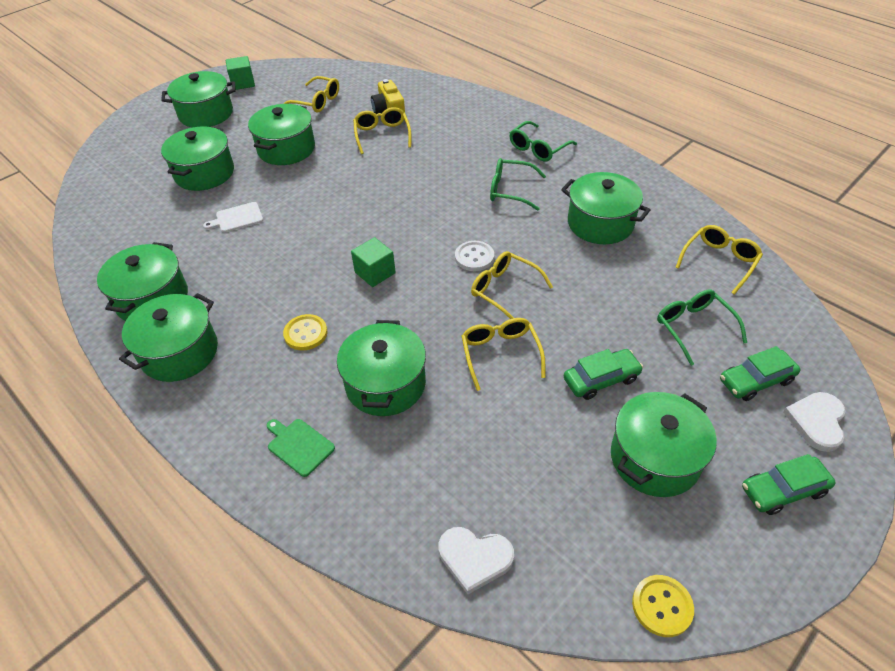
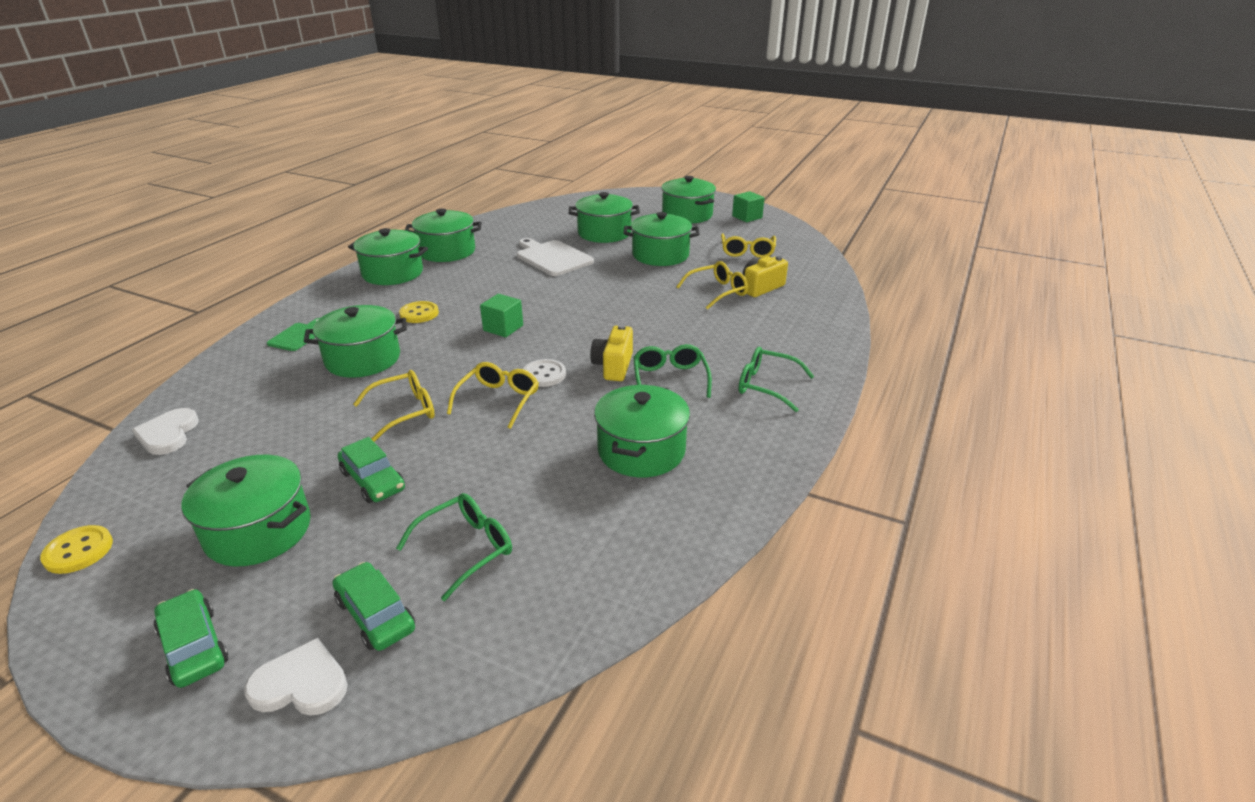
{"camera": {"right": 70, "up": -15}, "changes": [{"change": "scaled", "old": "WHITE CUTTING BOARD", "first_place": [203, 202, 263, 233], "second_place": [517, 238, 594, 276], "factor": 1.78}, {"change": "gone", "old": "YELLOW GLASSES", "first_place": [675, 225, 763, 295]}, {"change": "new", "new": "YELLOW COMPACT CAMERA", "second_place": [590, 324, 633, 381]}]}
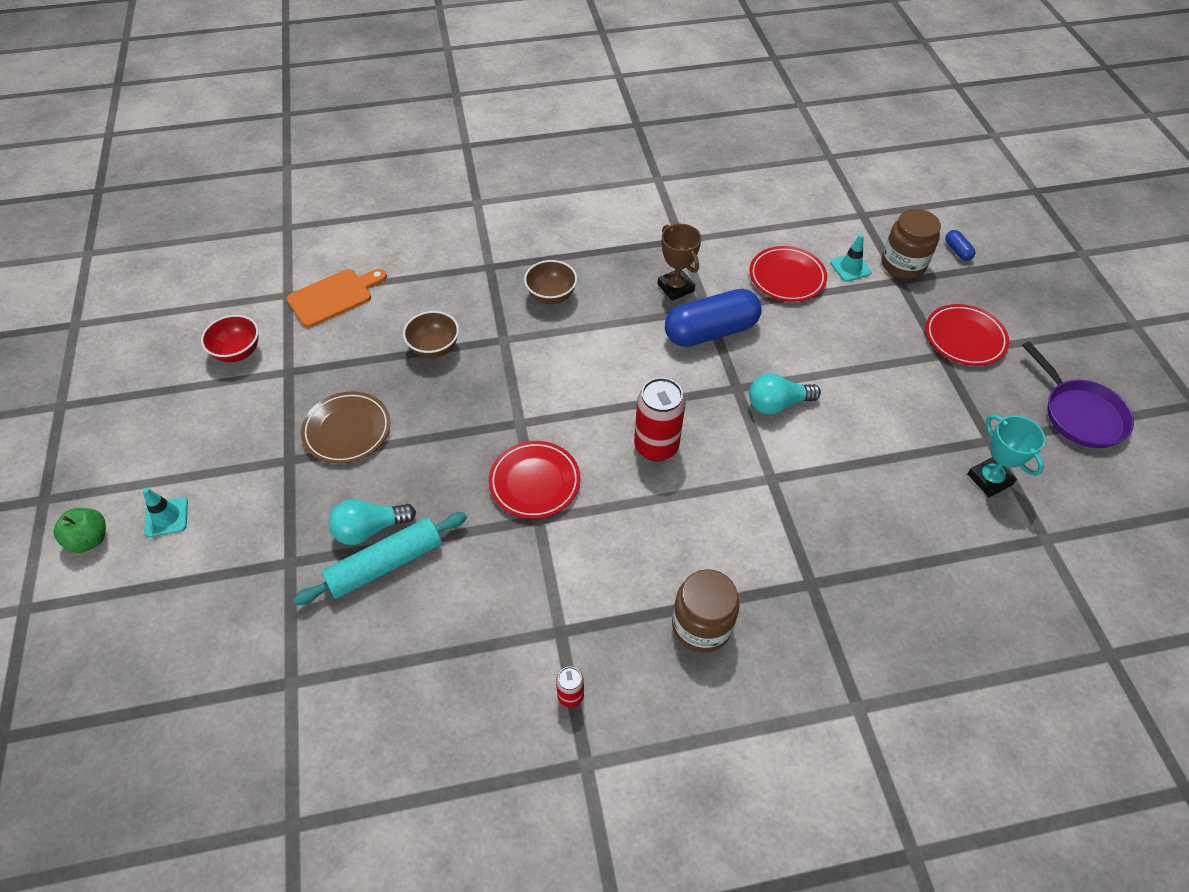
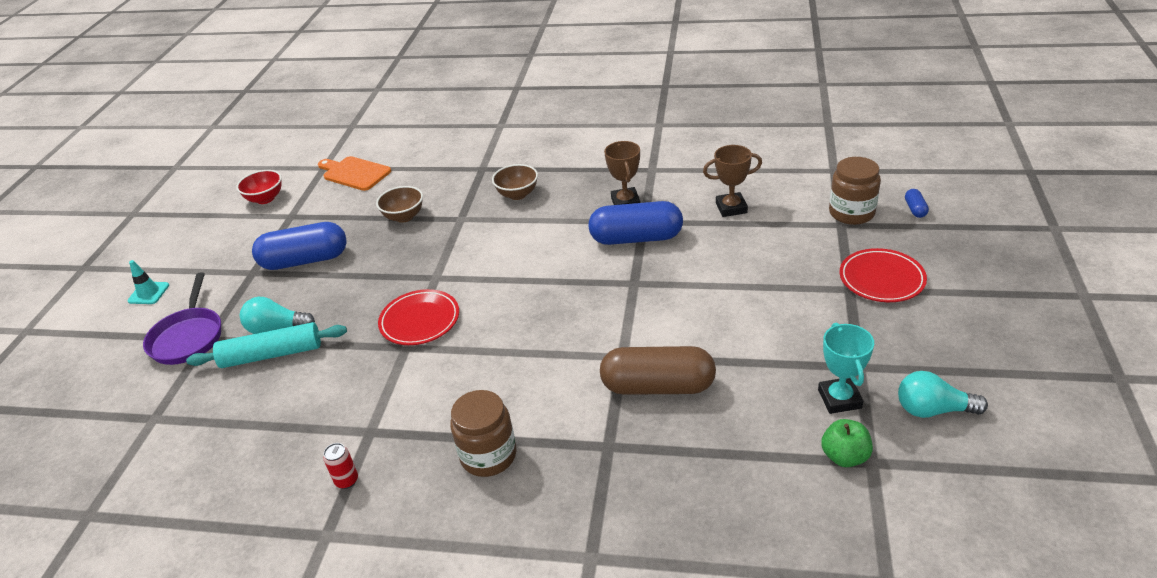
{"camera": {"right": 25, "up": -15}, "changes": [{"change": "shifted", "old": "GREEN APPLE FRUIT", "first_place": [53, 508, 106, 553], "second_place": [821, 419, 873, 467]}, {"change": "rotated", "old": "ORANGE CUTTING BOARD", "first_place": [287, 269, 387, 328], "second_place": [318, 156, 391, 191], "degrees": -135}, {"change": "swapped", "old": "RUSSET PLATE", "new": "BLUE CAPSULE", "first_place": [301, 391, 390, 464], "second_place": [252, 222, 347, 270]}, {"change": "gone", "old": "SCARLET CAN", "first_place": [634, 378, 686, 462]}, {"change": "swapped", "old": "SCARLET PLATE", "new": "RUSSET PRIZE CUP", "first_place": [749, 246, 827, 302], "second_place": [703, 145, 762, 217]}, {"change": "shifted", "old": "TEAL LIGHT BULB", "first_place": [749, 373, 821, 415], "second_place": [898, 371, 988, 418]}, {"change": "gone", "old": "TEAL TRAFFIC CONE", "first_place": [830, 234, 872, 282]}, {"change": "shifted", "old": "PURPLE SKILLET", "first_place": [1022, 341, 1134, 448], "second_place": [143, 272, 221, 365]}, {"change": "new", "new": "RUSSET CAPSULE", "second_place": [600, 346, 716, 395]}]}
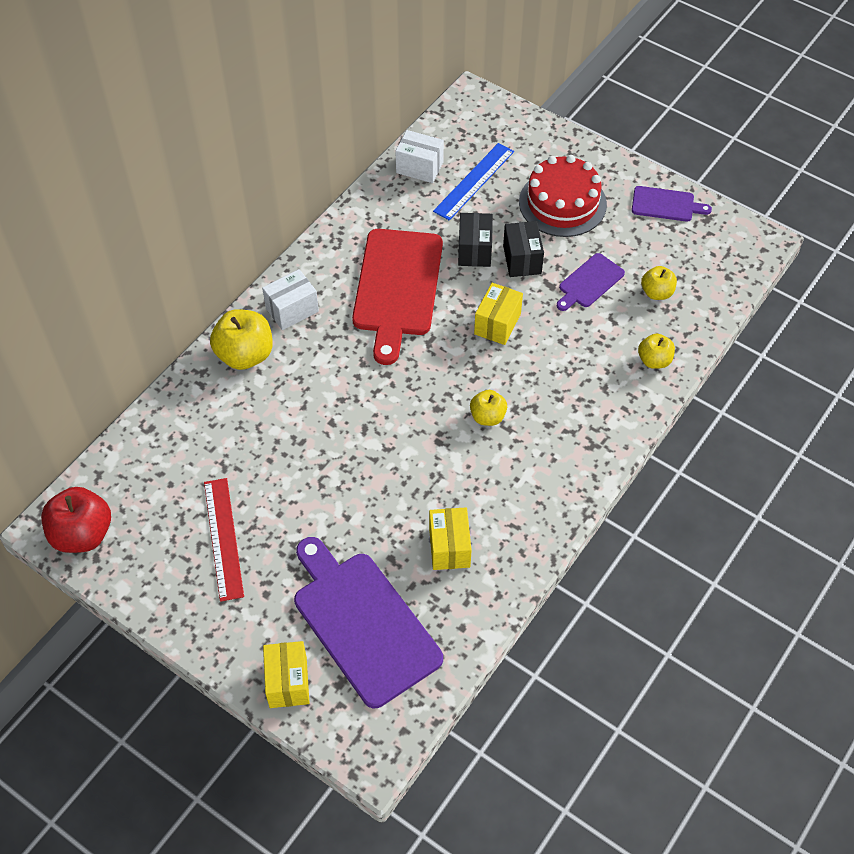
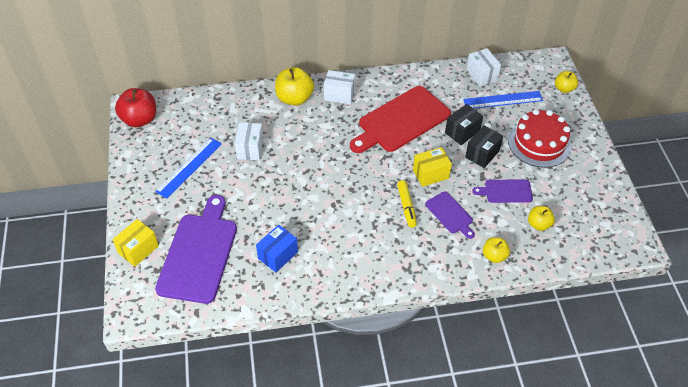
{"camera": {"right": 45, "up": -5}, "changes": [{"change": "repainted", "old": "SCARLET MEASURING STICK", "new": "BLUE MEASURING STICK", "first_place": [204, 478, 244, 602], "second_place": [155, 138, 222, 199]}, {"change": "repainted", "old": "YELLOW BOX", "new": "BLUE BOX", "first_place": [429, 507, 472, 570], "second_place": [256, 225, 298, 272]}, {"change": "shifted", "old": "YELLOW APPLE FRUIT", "first_place": [470, 390, 507, 426], "second_place": [555, 71, 578, 93]}, {"change": "shifted", "old": "PURPLE CUTTING BOARD", "first_place": [632, 186, 712, 222], "second_place": [425, 191, 475, 239]}, {"change": "new", "new": "WHITE BOX", "second_place": [235, 122, 263, 161]}, {"change": "new", "new": "YELLOW FELT PEN", "second_place": [397, 180, 417, 228]}]}
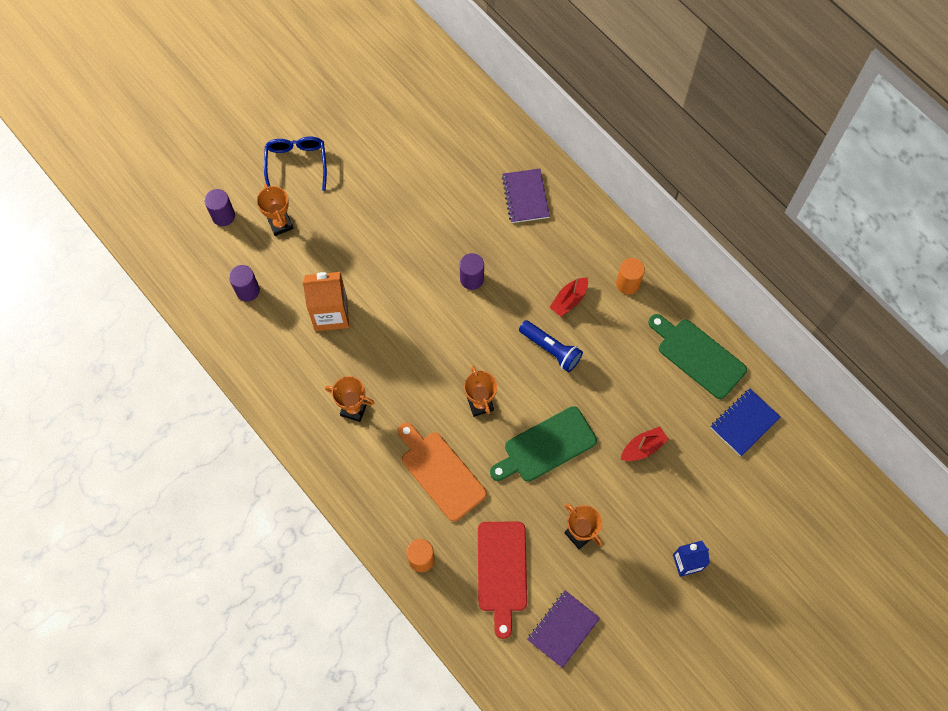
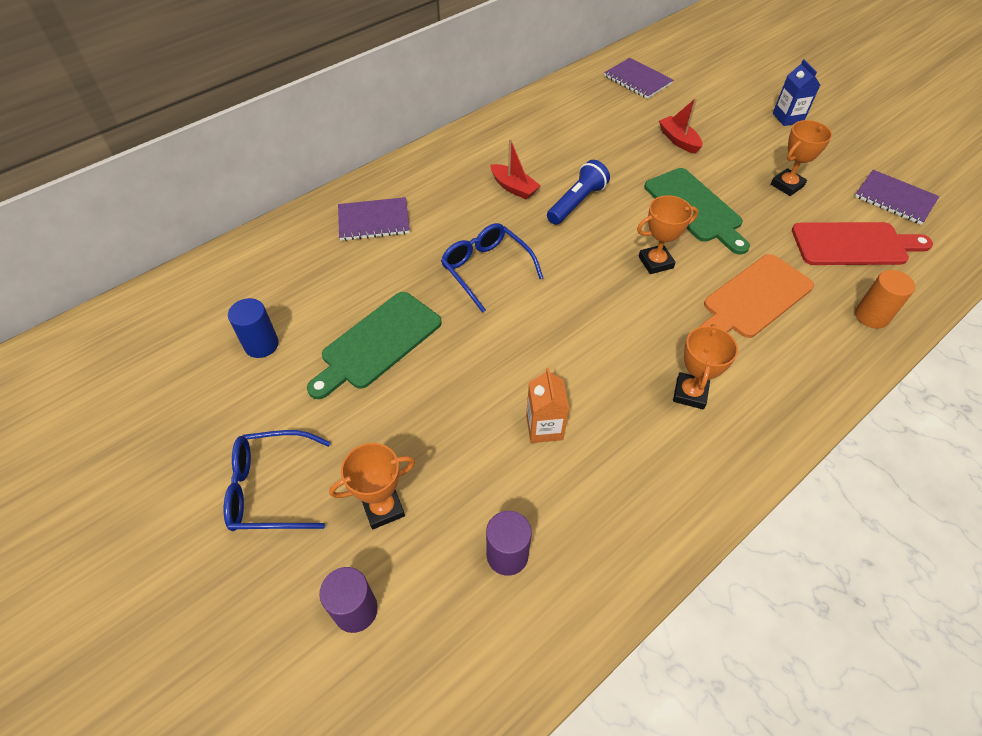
{"camera": {"right": -90, "up": -15}, "changes": [{"change": "scaled", "old": "ORANGE CARTON", "first_place": [302, 272, 349, 331], "second_place": [526, 368, 569, 443], "factor": 0.63}, {"change": "swapped", "old": "PURPLE CYLINDER SHAPE", "new": "BLUE GLASSES", "first_place": [460, 253, 484, 290], "second_place": [441, 223, 543, 313]}, {"change": "gone", "old": "ORANGE CYLINDER SHAPE", "first_place": [616, 258, 645, 295]}, {"change": "shifted", "old": "GREEN CUTTING BOARD", "first_place": [648, 314, 747, 399], "second_place": [307, 292, 442, 399]}, {"change": "repainted", "old": "BLUE NOTEBOOK", "new": "PURPLE NOTEBOOK", "first_place": [710, 389, 781, 456], "second_place": [604, 58, 673, 99]}, {"change": "new", "new": "BLUE CYLINDER SHAPE", "second_place": [228, 298, 279, 358]}]}
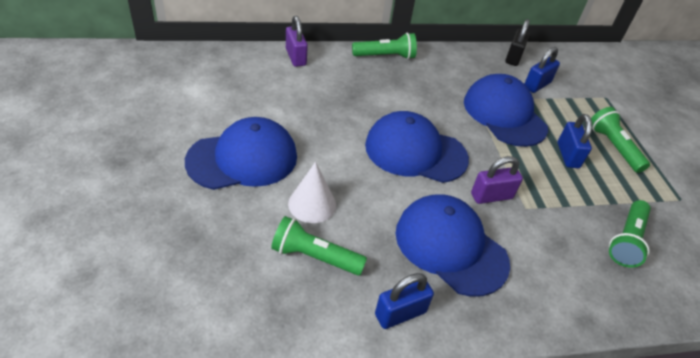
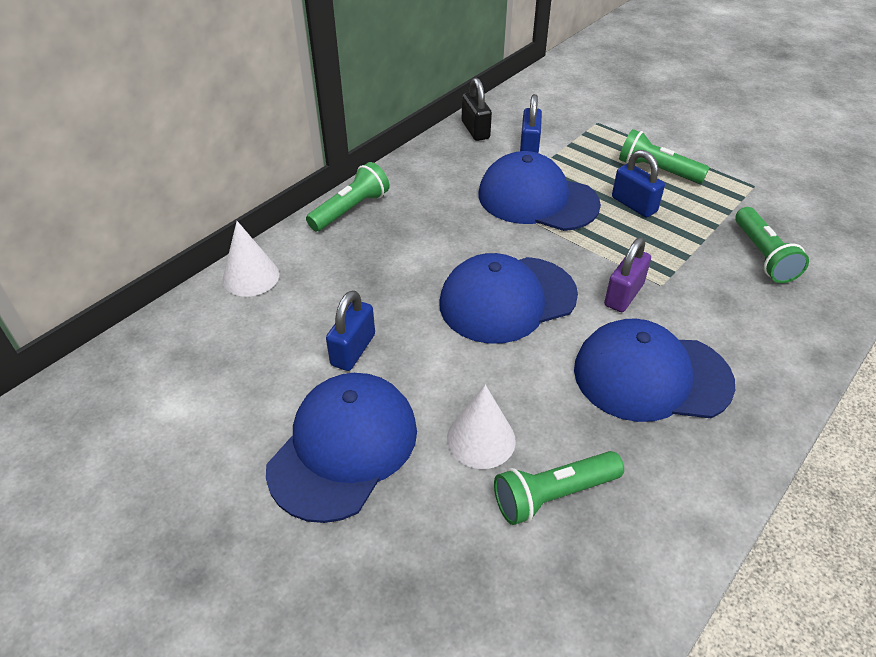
{"camera": {"right": -35, "up": 0}, "changes": [{"change": "swapped", "old": "PURPLE SMALL LOCK", "new": "WHITE CONE", "first_place": [286, 16, 308, 67], "second_place": [222, 221, 279, 297]}, {"change": "shifted", "old": "BLUE SMALL LOCK", "first_place": [375, 273, 434, 329], "second_place": [326, 290, 375, 371]}]}
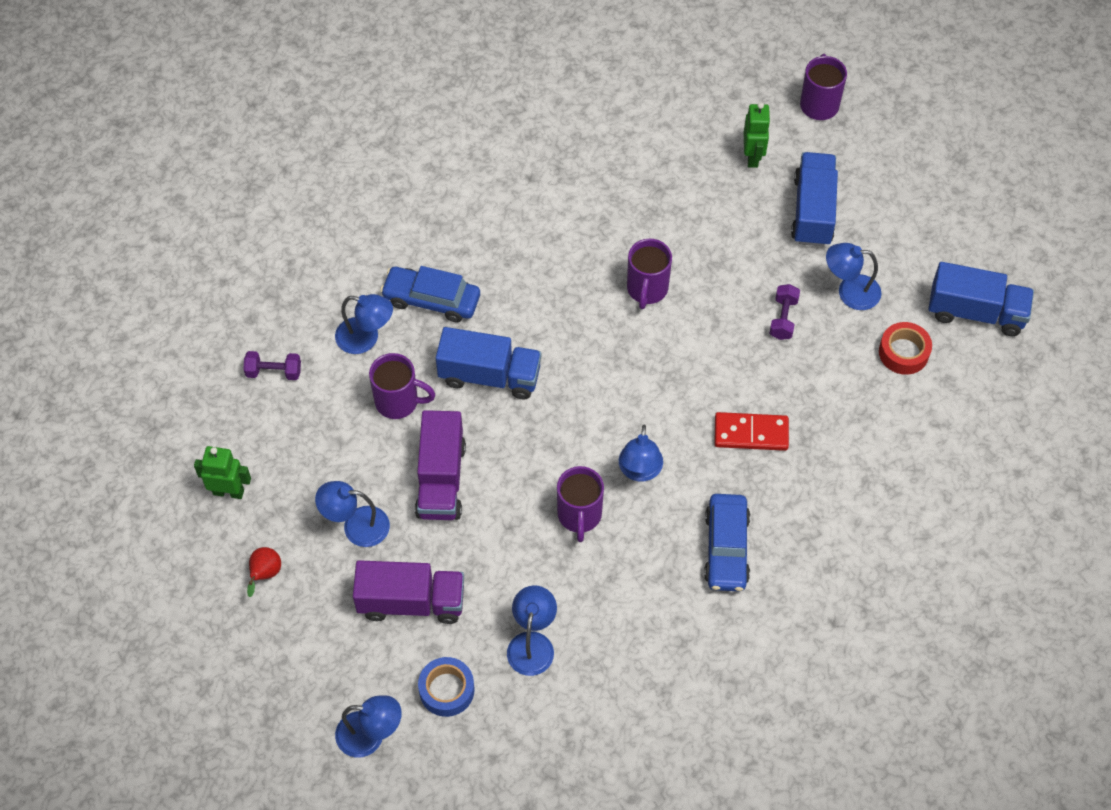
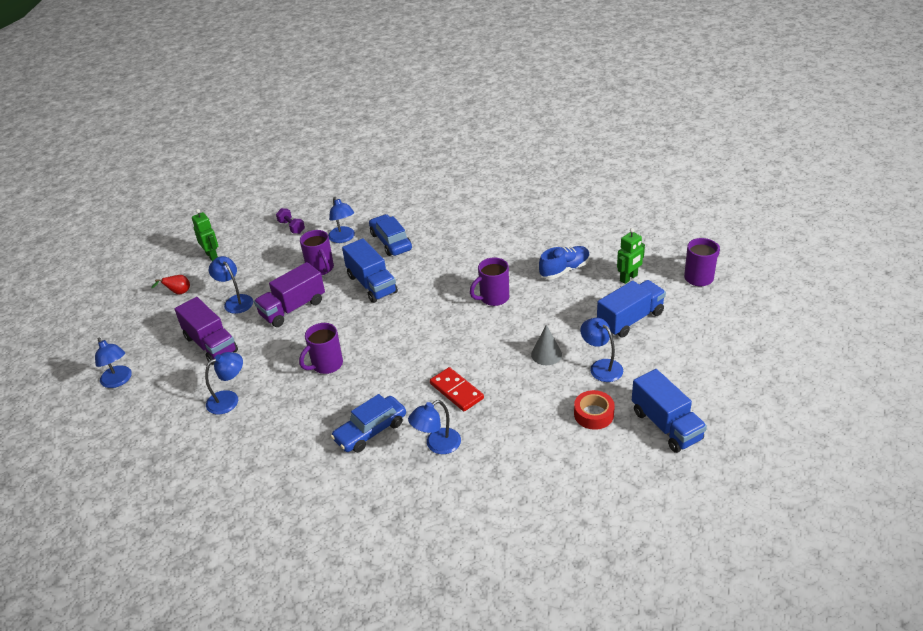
{"camera": {"right": 50, "up": -20}, "changes": [{"change": "gone", "old": "BLUE ROLL OF TAPE", "first_place": [418, 657, 475, 717]}, {"change": "shifted", "old": "BLUE READING LAMP", "first_place": [619, 425, 663, 481], "second_place": [408, 400, 461, 454]}, {"change": "swapped", "old": "PURPLE DUMBBELL", "new": "ASH-GREY CONE", "first_place": [769, 284, 800, 340], "second_place": [531, 325, 562, 365]}, {"change": "new", "new": "BLUE SHOE", "second_place": [539, 246, 590, 280]}]}
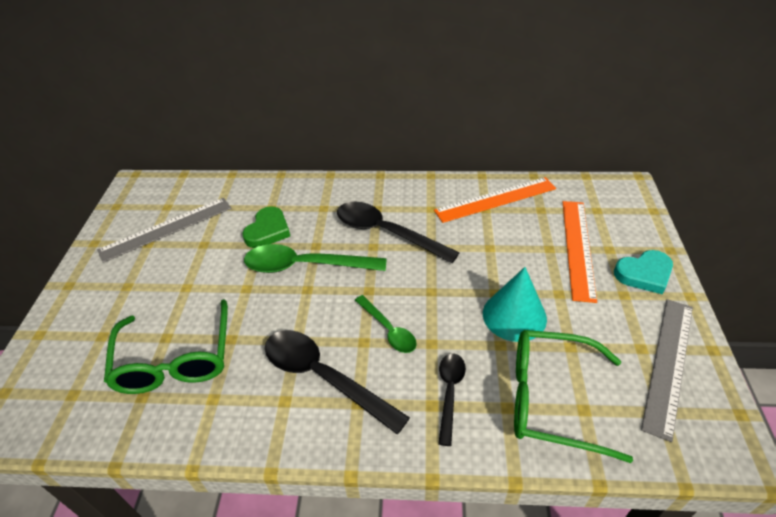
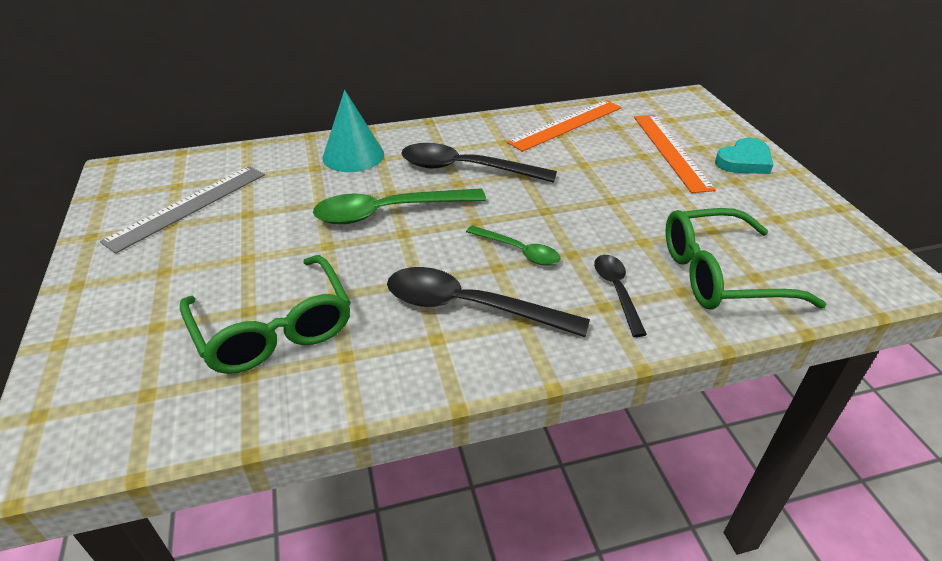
{"camera": {"right": -20, "up": -5}, "changes": [{"change": "gone", "old": "GREEN LOVE HEART", "first_place": [243, 206, 290, 248]}, {"change": "shifted", "old": "TEAL CONE", "first_place": [483, 267, 547, 342], "second_place": [323, 90, 384, 172]}, {"change": "gone", "old": "ASH-GREY MEASURING STICK", "first_place": [641, 299, 693, 442]}]}
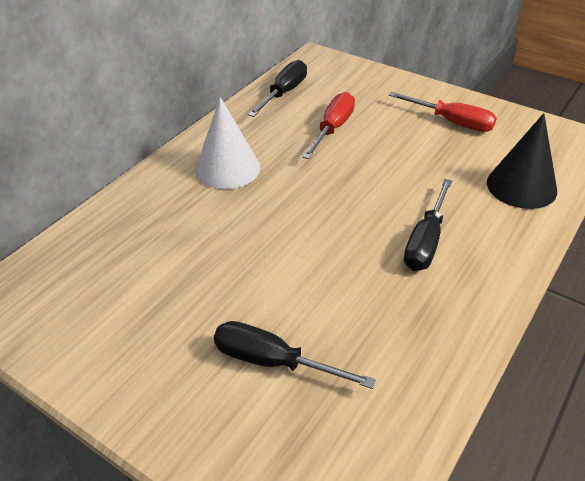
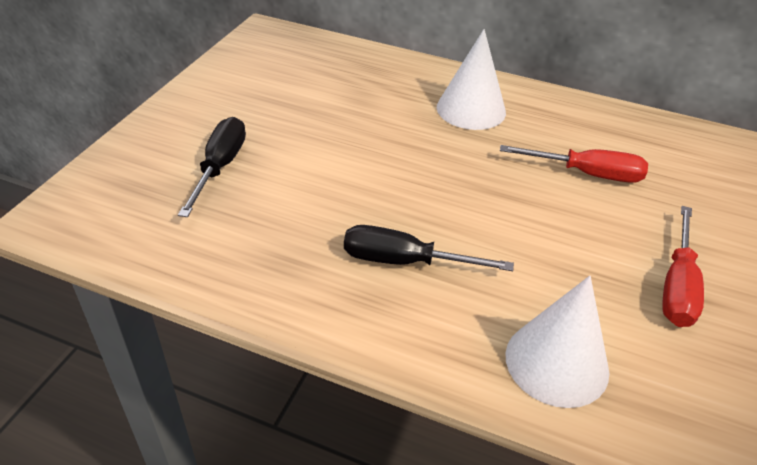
{"camera": {"right": 75, "up": 0}, "changes": [{"change": "gone", "old": "JET-BLACK SCREWDRIVER", "first_place": [248, 60, 307, 117]}, {"change": "repainted", "old": "JET-BLACK CONE", "new": "WHITE CONE", "first_place": [487, 113, 557, 209], "second_place": [505, 276, 609, 408]}]}
